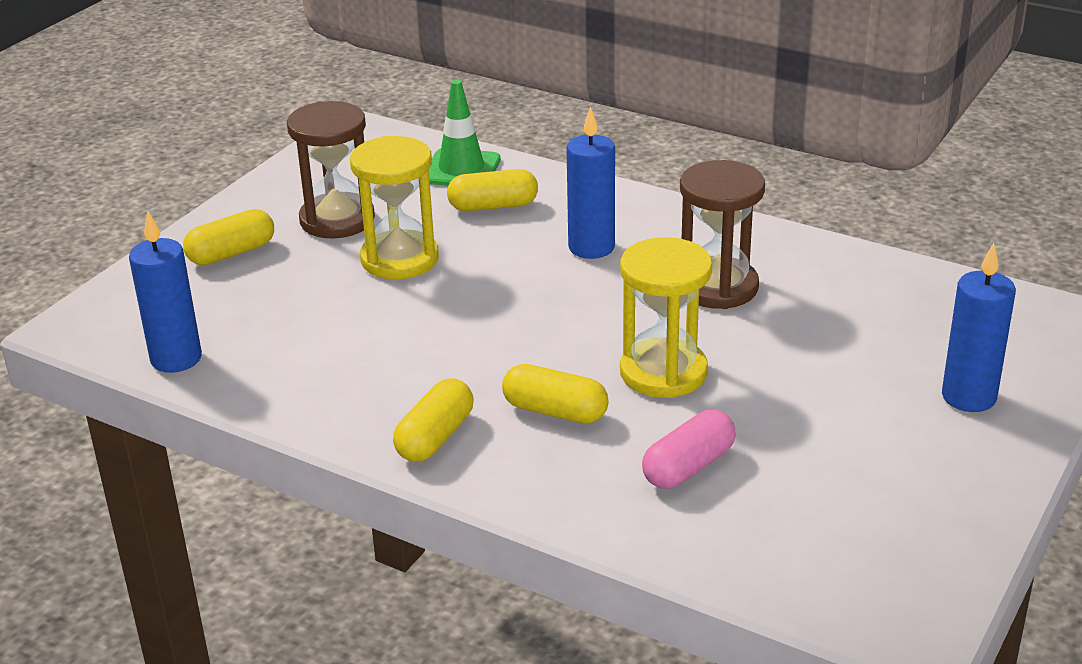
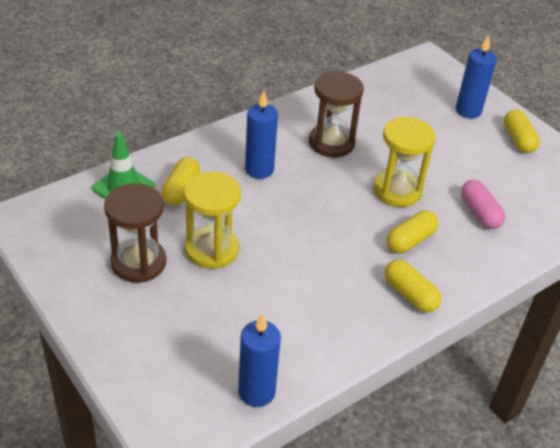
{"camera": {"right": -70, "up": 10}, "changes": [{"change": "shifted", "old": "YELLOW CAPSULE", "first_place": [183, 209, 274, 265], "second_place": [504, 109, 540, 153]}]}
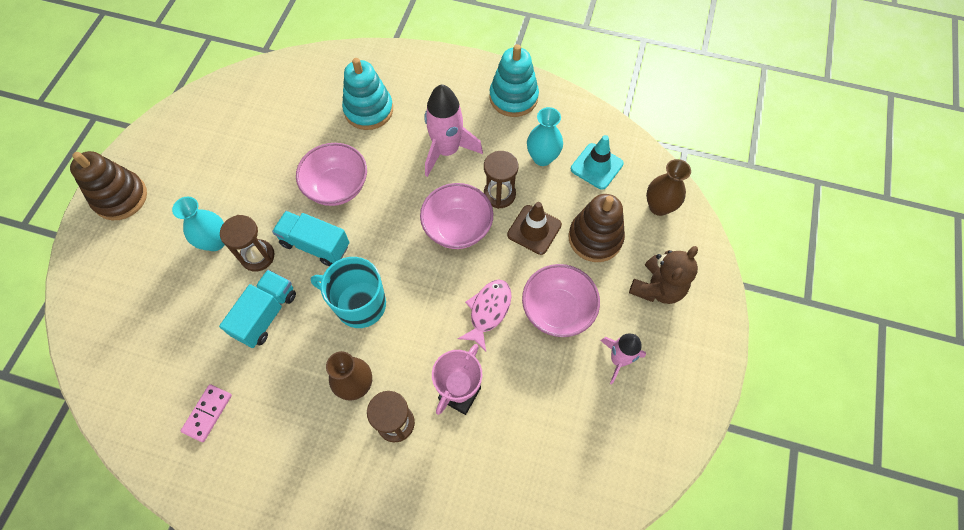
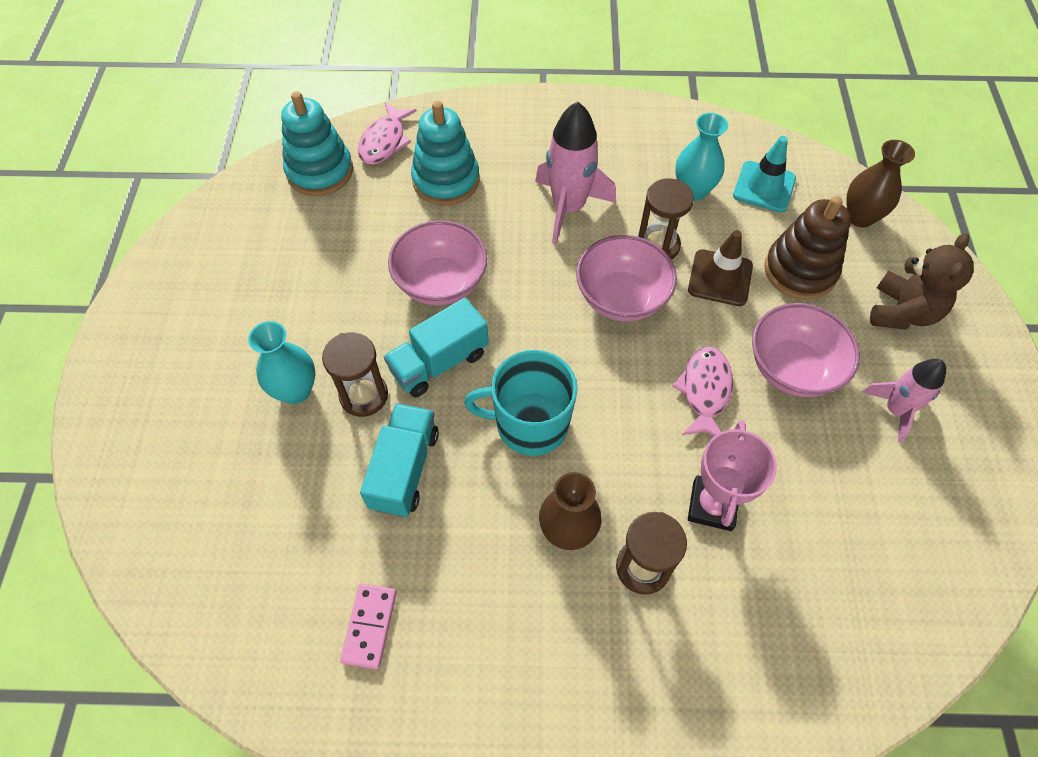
{"camera": {"right": -15, "up": -5}, "changes": [{"change": "gone", "old": "RUSSET RING STACKER", "first_place": [70, 151, 147, 220]}, {"change": "rotated", "old": "TEAL TRUCK", "first_place": [272, 211, 349, 266], "second_place": [384, 298, 489, 397], "degrees": -45}, {"change": "shifted", "old": "TEAL RING STACKER", "first_place": [489, 44, 539, 117], "second_place": [281, 91, 353, 196]}, {"change": "new", "new": "ROSE-PINK TOY FISH", "second_place": [358, 102, 417, 165]}]}
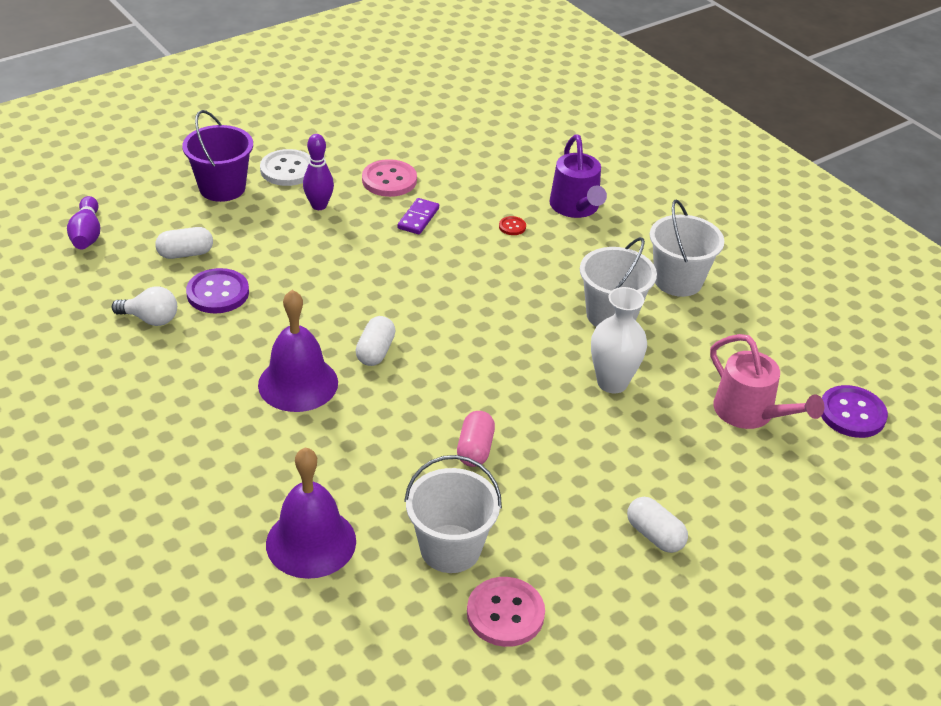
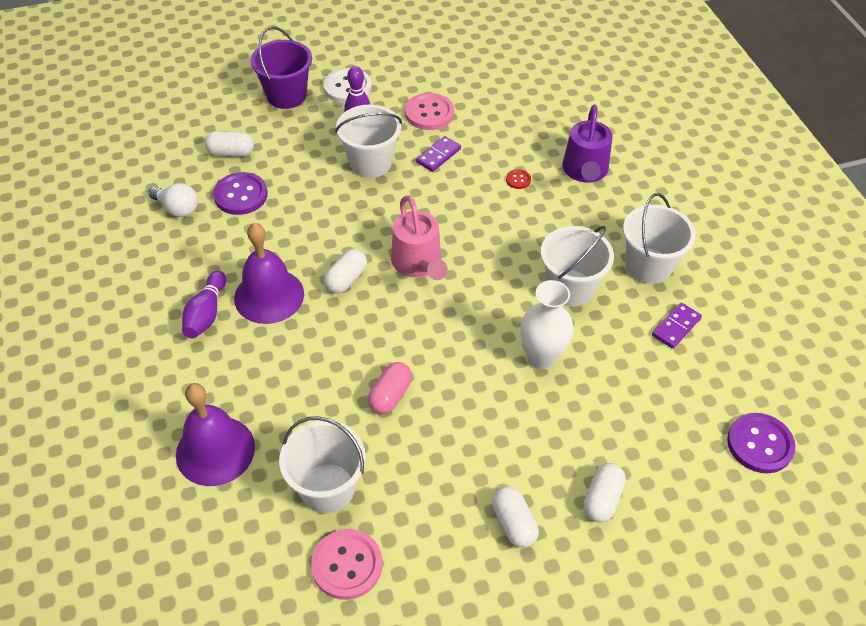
{"camera": {"right": 20, "up": 10}, "changes": [{"change": "shifted", "old": "PURPLE SKITTLE", "first_place": [67, 196, 100, 249], "second_place": [182, 271, 226, 338]}, {"change": "shifted", "old": "ROSE-PINK SPRINKLING CAN", "first_place": [710, 334, 824, 429], "second_place": [391, 195, 448, 280]}, {"change": "new", "new": "WHITE SAND BUCKET", "second_place": [335, 105, 402, 178]}, {"change": "new", "new": "WHITE CAPSULE", "second_place": [583, 463, 626, 523]}, {"change": "new", "new": "PURPLE DOMINO", "second_place": [652, 302, 702, 349]}]}
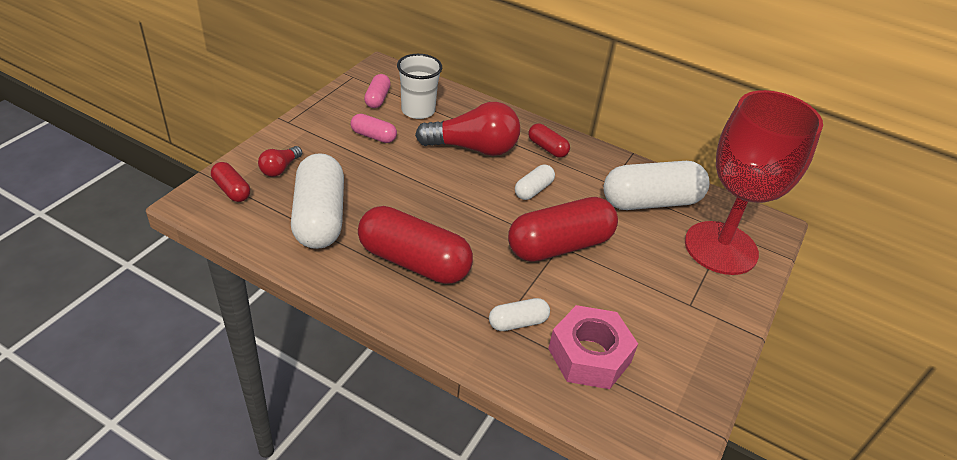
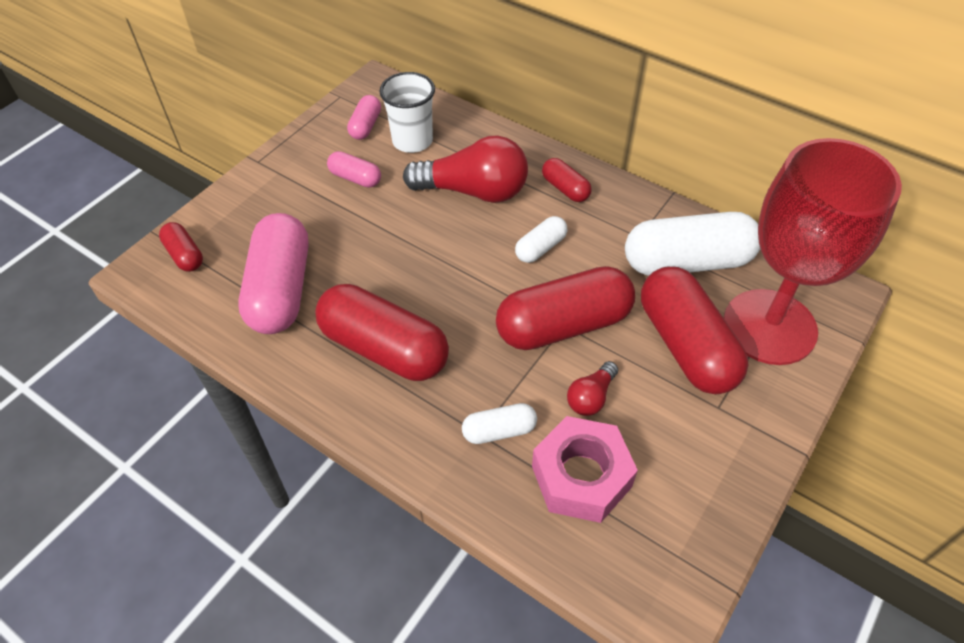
{"camera": {"right": 10, "up": 10}, "changes": [{"change": "shifted", "old": "SCARLET LIGHT BULB", "first_place": [258, 146, 302, 177], "second_place": [567, 361, 618, 416]}, {"change": "repainted", "old": "WHITE CAPSULE", "new": "ROSE-PINK CAPSULE", "first_place": [291, 153, 344, 249], "second_place": [239, 213, 309, 334]}, {"change": "new", "new": "SCARLET CAPSULE", "second_place": [641, 267, 749, 394]}]}
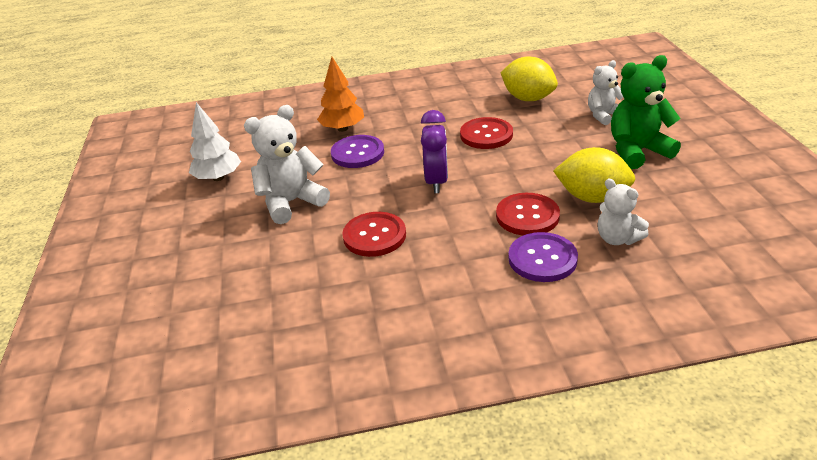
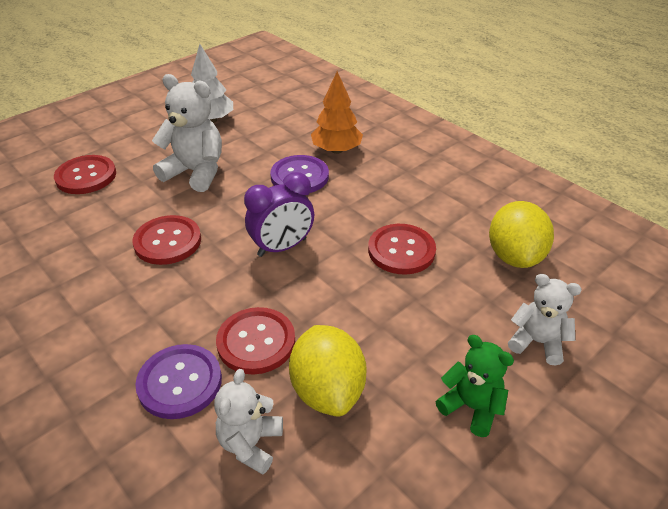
{"camera": {"right": 55, "up": 5}, "changes": [{"change": "scaled", "old": "GREEN TEDDY", "first_place": [611, 55, 681, 169], "second_place": [436, 335, 514, 437], "factor": 0.62}, {"change": "new", "new": "SCARLET SEWING BUTTON", "second_place": [54, 155, 116, 194]}]}
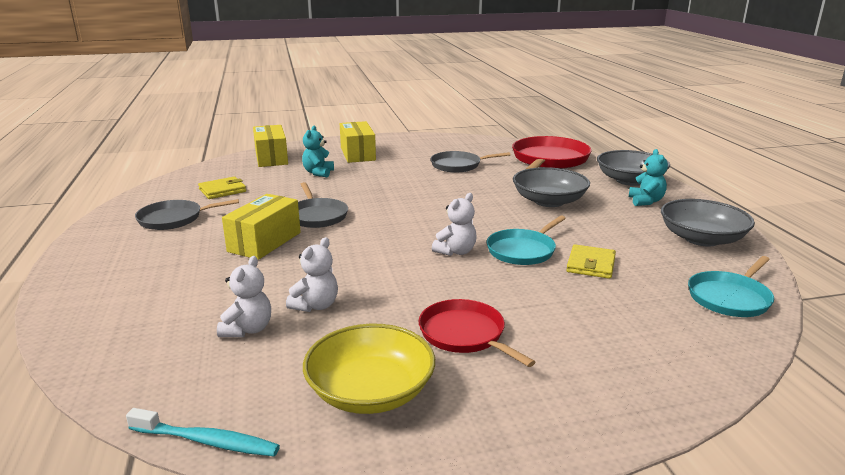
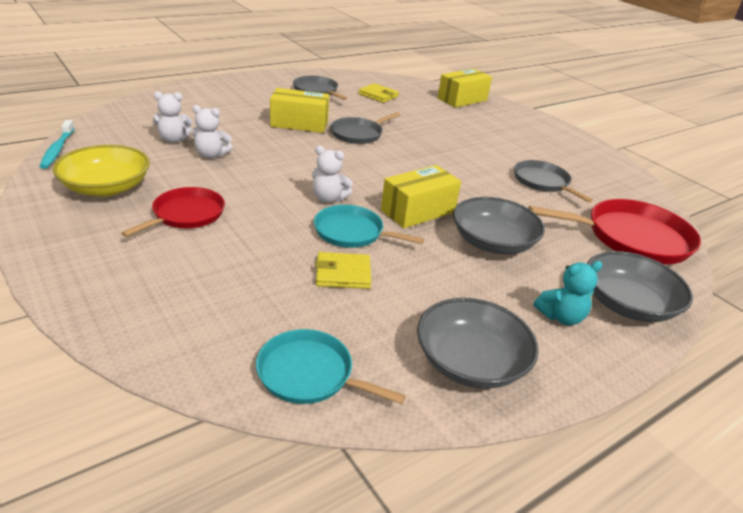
{"camera": {"right": 65, "up": 10}, "changes": [{"change": "gone", "old": "TEAL TEDDY", "first_place": [302, 126, 334, 177]}, {"change": "shifted", "old": "YELLOW BOX", "first_place": [340, 121, 376, 163], "second_place": [381, 165, 461, 228]}]}
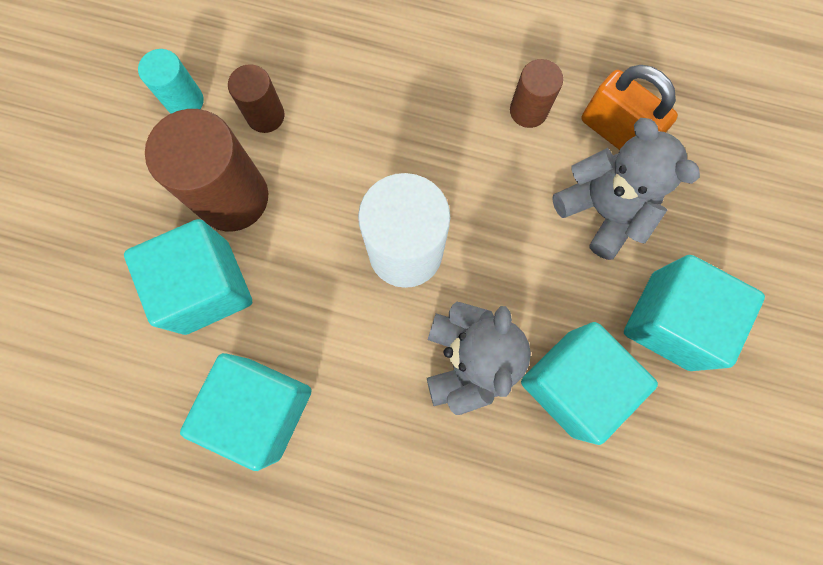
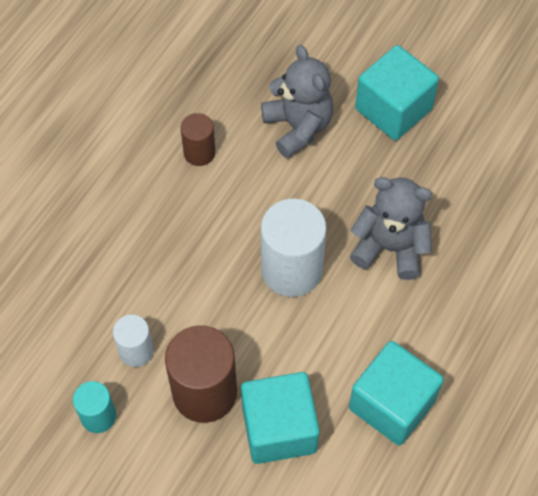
{"camera": {"right": -75, "up": -15}, "changes": [{"change": "repainted", "old": "RUSSET CYLINDER SHAPE", "new": "WHITE CYLINDER SHAPE", "first_place": [228, 64, 285, 133], "second_place": [113, 315, 154, 367]}, {"change": "gone", "old": "TEAL BLOCK", "first_place": [521, 322, 658, 445]}, {"change": "rotated", "old": "ASH-GREY TEDDY", "first_place": [552, 118, 700, 260], "second_place": [261, 45, 333, 159], "degrees": 90}, {"change": "gone", "old": "ORANGE SMALL LOCK", "first_place": [581, 65, 678, 150]}]}
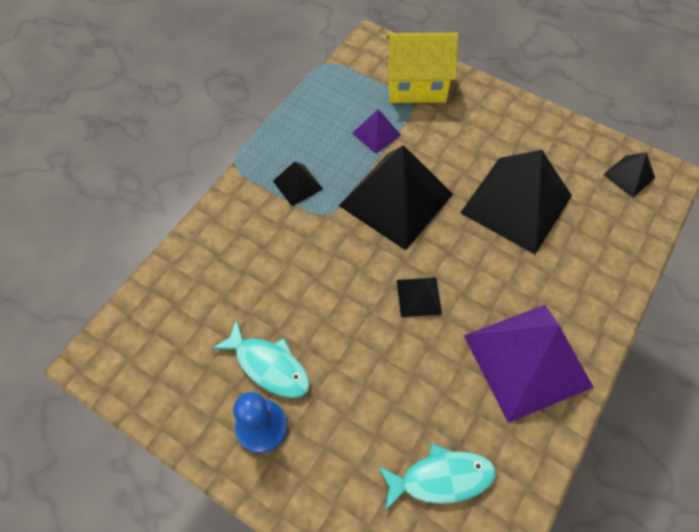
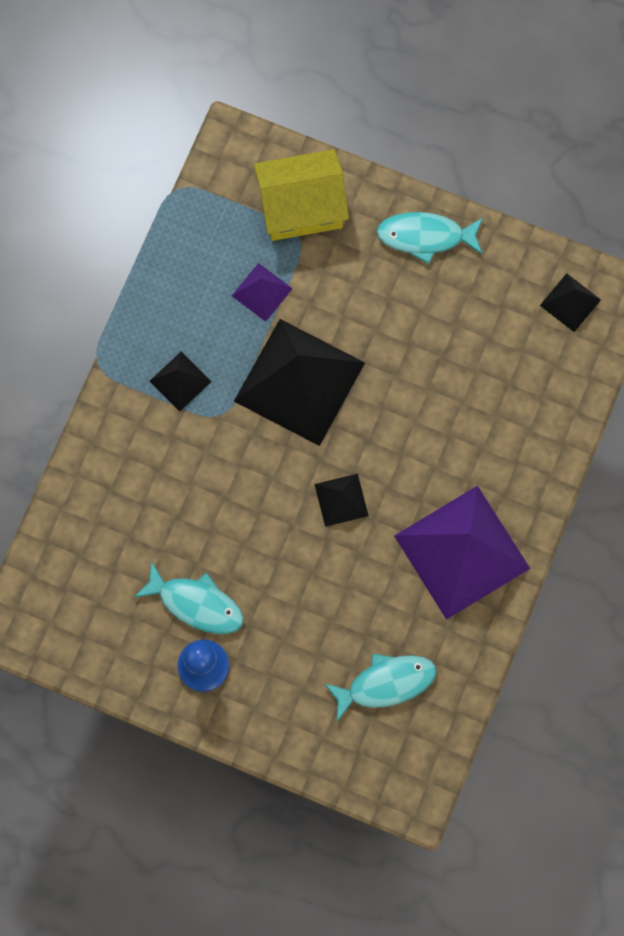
{"camera": {"right": -10, "up": 15}, "changes": [{"change": "gone", "old": "JET-BLACK SOLID PYRAMID", "first_place": [460, 150, 572, 254]}, {"change": "new", "new": "TEAL TOY FISH", "second_place": [376, 212, 483, 264]}]}
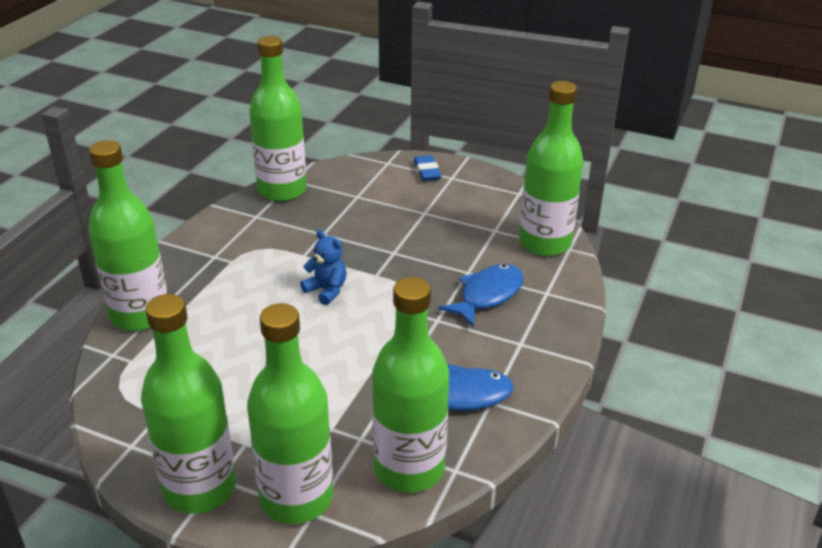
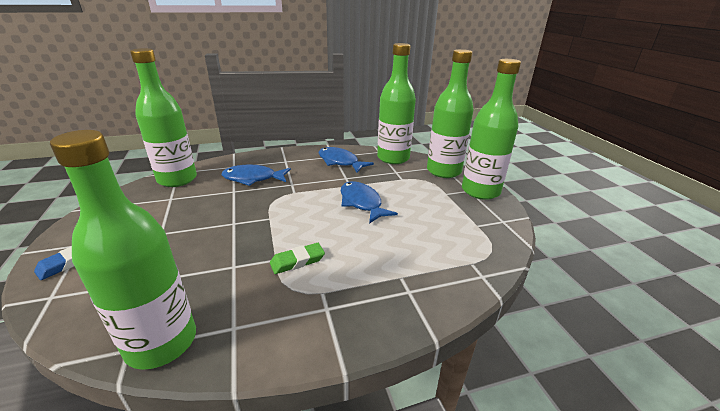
{"camera": {"right": -130, "up": -5}, "changes": [{"change": "gone", "old": "GREEN FLASK", "first_place": [88, 140, 167, 331]}, {"change": "gone", "old": "BLUE TEDDY", "first_place": [300, 230, 346, 305]}, {"change": "new", "new": "GREEN GUM ERASER", "second_place": [270, 243, 325, 274]}, {"change": "new", "new": "BLUE TOY FISH", "second_place": [341, 181, 398, 224]}]}
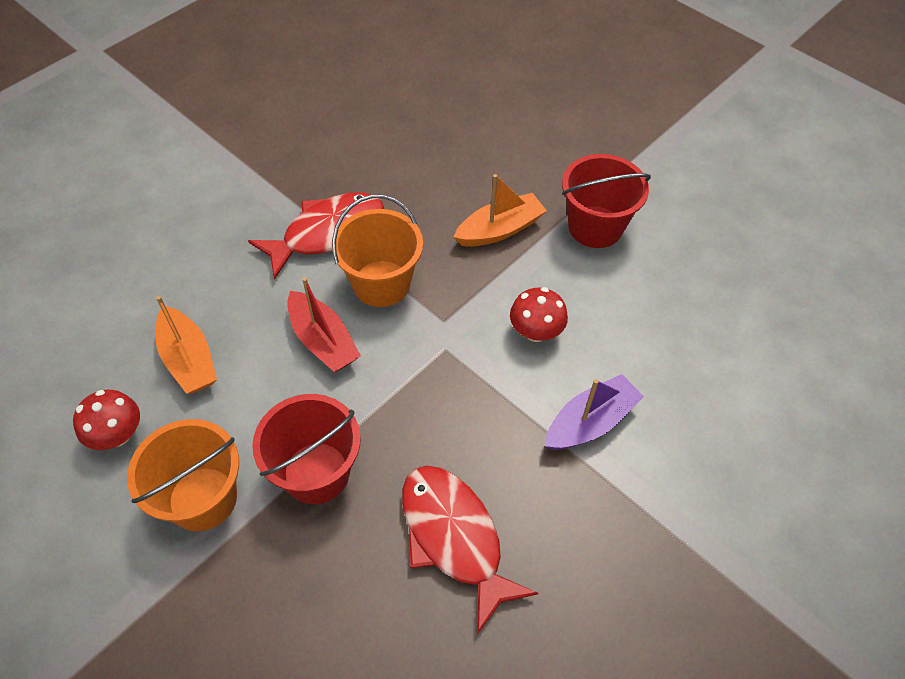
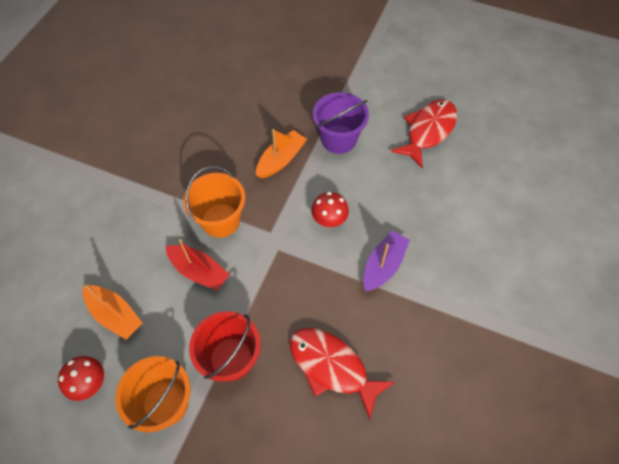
{"camera": {"right": -20, "up": 5}, "changes": [{"change": "shifted", "old": "SCARLET TOY FISH", "first_place": [248, 192, 384, 280], "second_place": [391, 99, 457, 169]}, {"change": "repainted", "old": "SCARLET SAND BUCKET", "new": "PURPLE SAND BUCKET", "first_place": [562, 154, 651, 248], "second_place": [313, 92, 369, 154]}]}
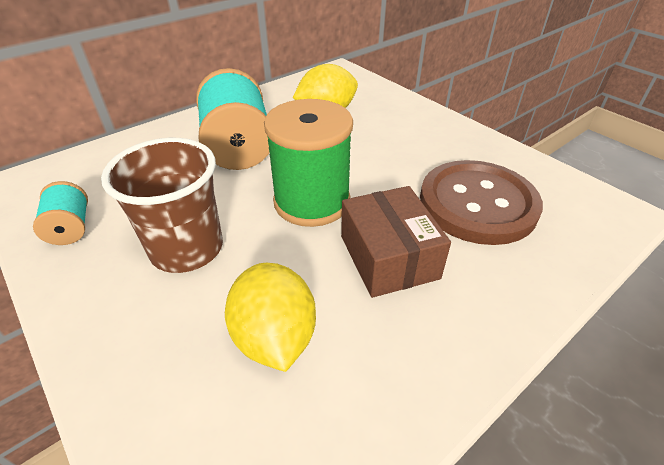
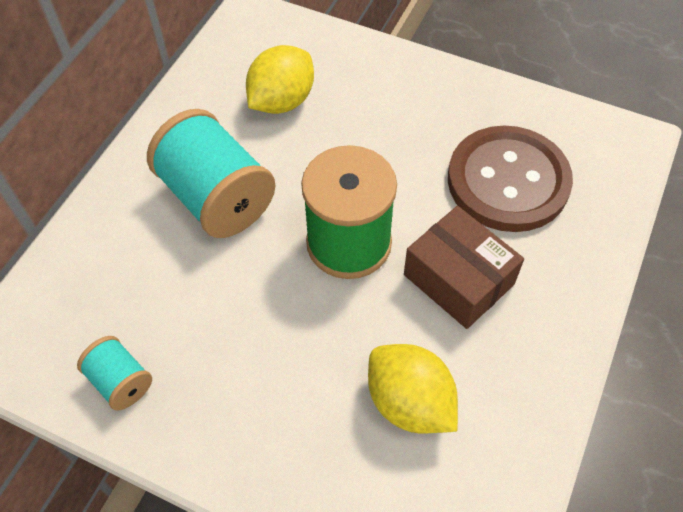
{"camera": {"right": -25, "up": 15}, "changes": [{"change": "gone", "old": "RUSSET CUP", "first_place": [101, 138, 223, 273]}]}
